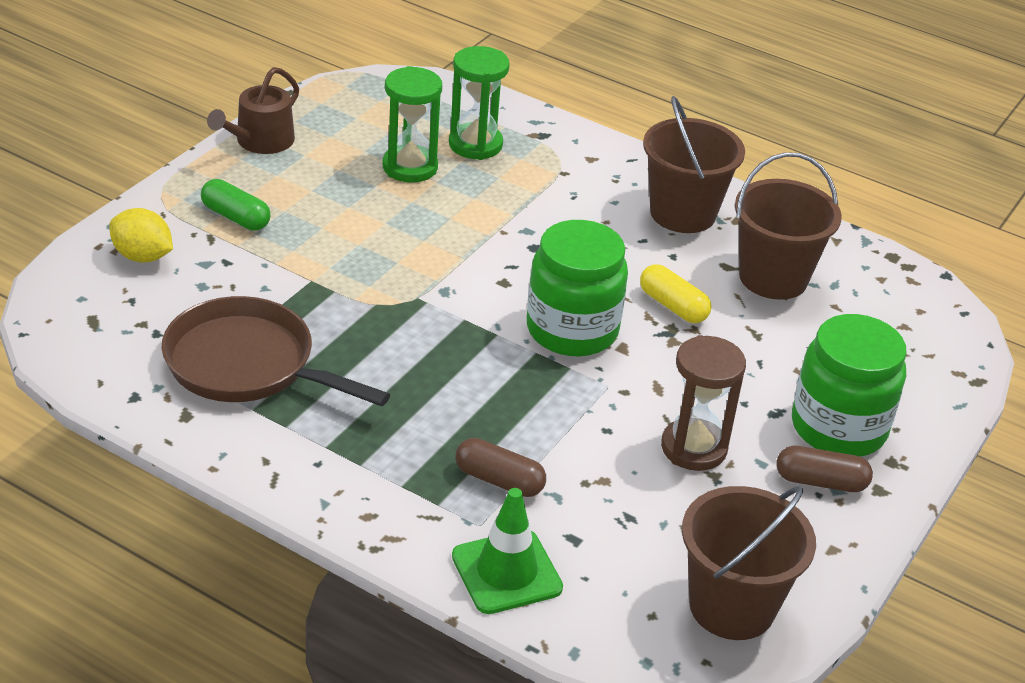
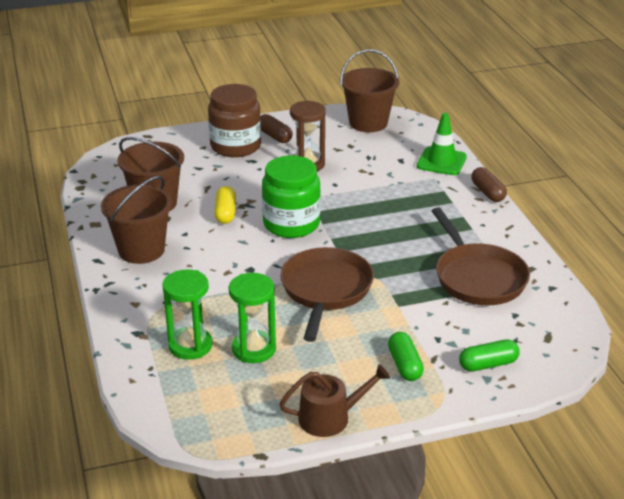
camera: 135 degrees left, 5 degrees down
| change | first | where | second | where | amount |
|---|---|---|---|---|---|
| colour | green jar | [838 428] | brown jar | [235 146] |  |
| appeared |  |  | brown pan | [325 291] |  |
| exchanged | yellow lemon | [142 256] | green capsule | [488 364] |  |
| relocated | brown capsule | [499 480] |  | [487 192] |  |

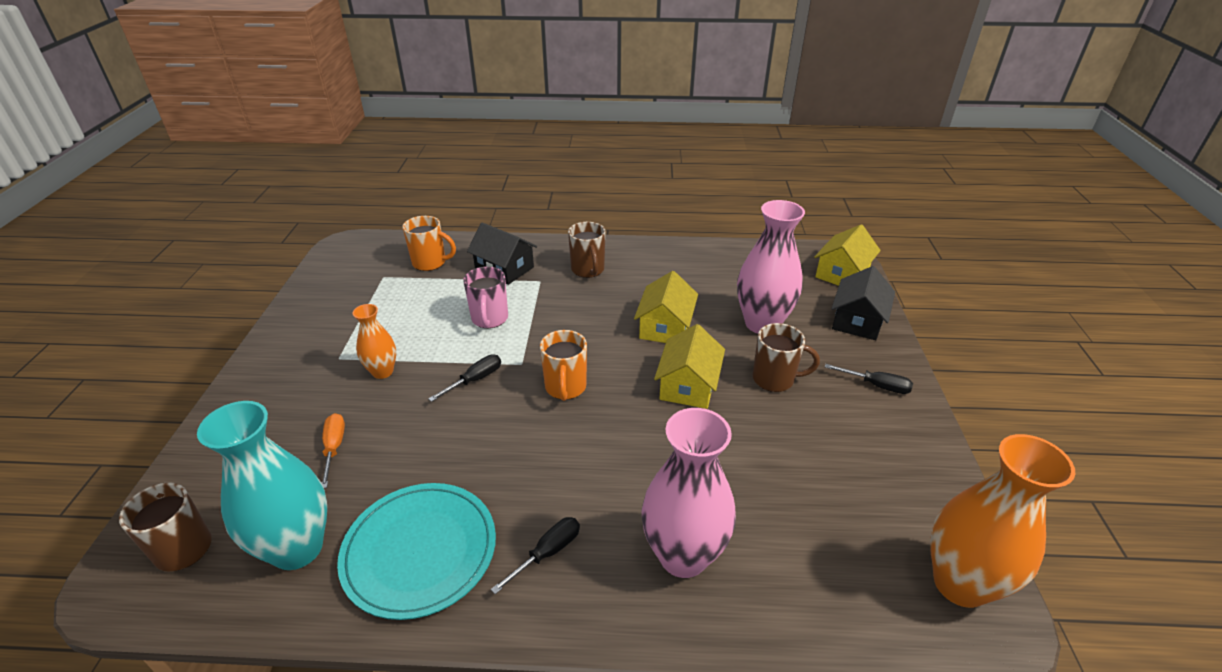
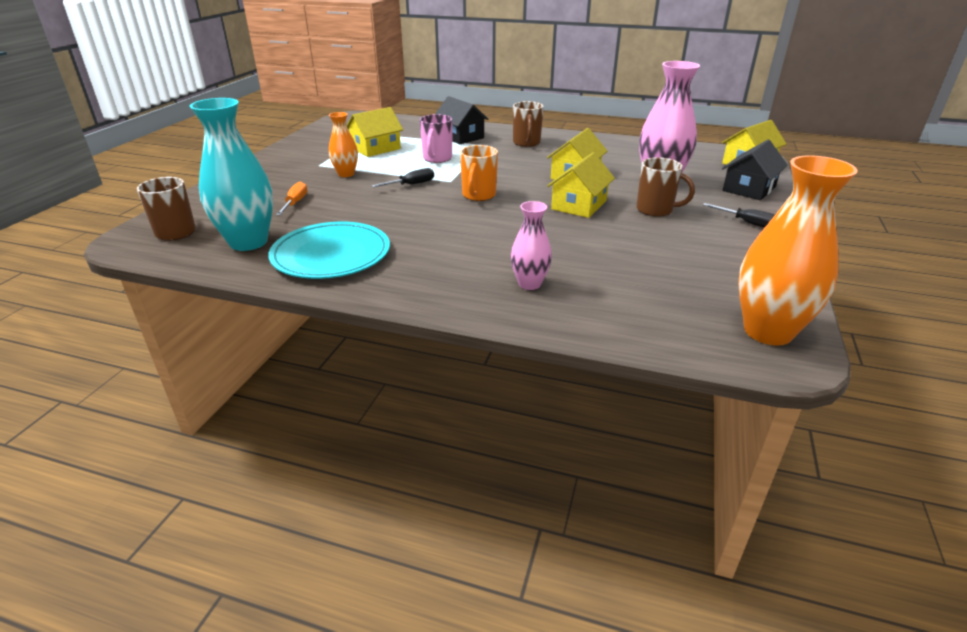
camera: 15 degrees right, 5 degrees down
| change | first | where | second | where | amount |
|---|---|---|---|---|---|
| appeared |  |  | yellow house | [376 148] |  |
| size | pink vase | [683 556] |  | [529 284] | x0.55 |
| missing | orange mug | [430 263] |  |  |  |
| missing | black screwdriver | [547 553] |  |  |  |

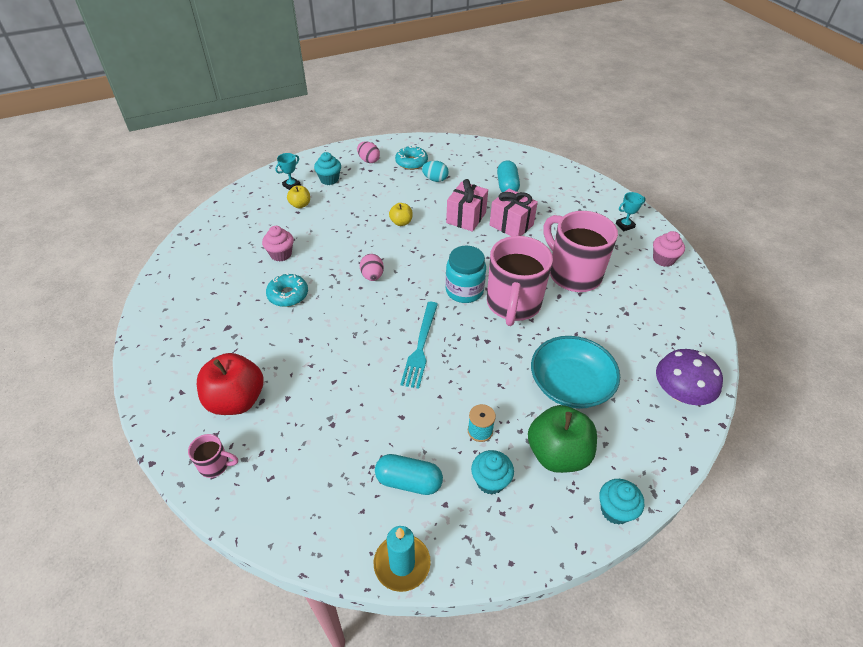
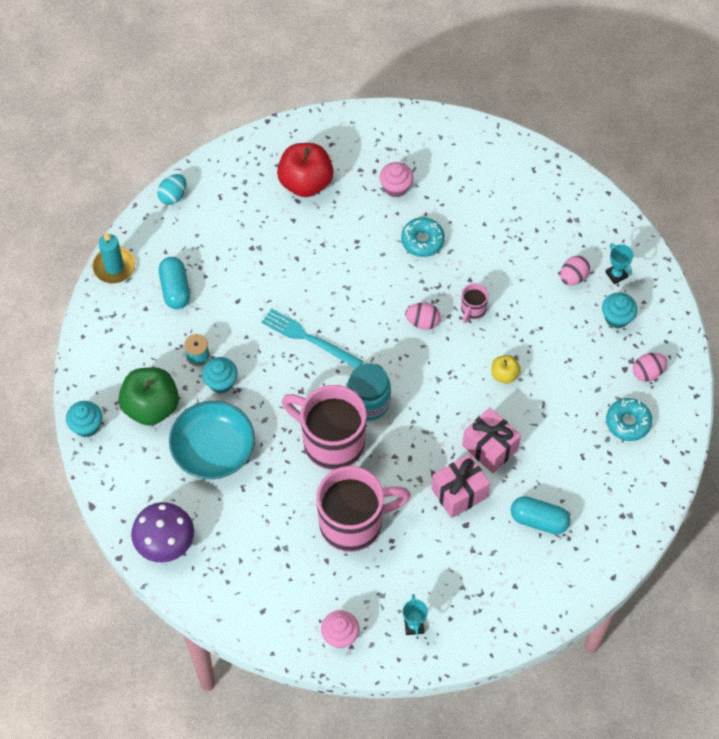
camera: 110 degrees right, 15 degrees up
| change | first | where | second | where | amount |
|---|---|---|---|---|---|
| relocated | turquoise egg | [435 179] |  | [173 196] |  |
| spun | turquoise capsule | [409 481] |  | [175 289] | 45 degrees counterclockwise |
| relocated | turquoise cupcake | [490 481] |  | [221 382] |  |
| relocated | pink cupcake | [281 254] |  | [396 187] |  |
| relocated | pink mug | [215 465] |  | [472 310] |  |
| exchanged | yellow apple | [300 205] | pink egg | [573 277] |  |

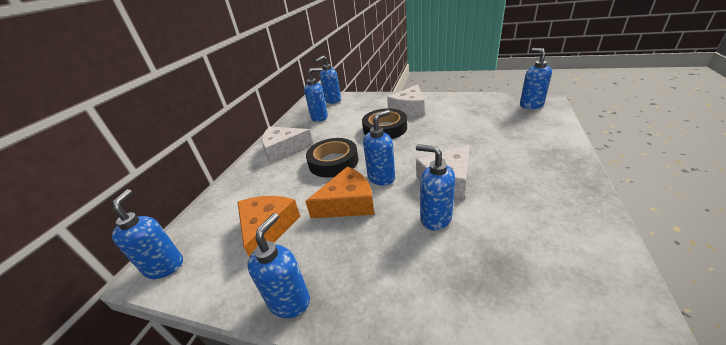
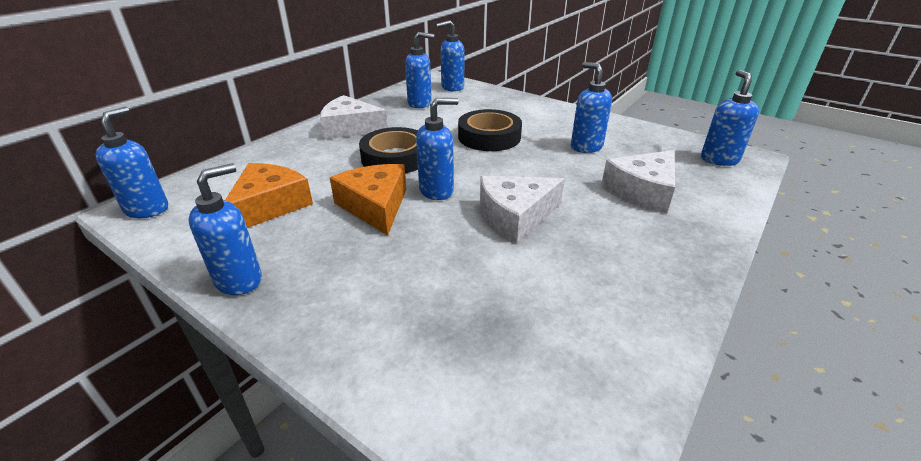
camera: 15 degrees right, 0 degrees up
| change | first | where | second | where | amount |
|---|---|---|---|---|---|
| spun | orange cheese | [347 203] |  | [375 206] | 105 degrees counterclockwise |
| relocated | blue soap dispenser | [435 218] |  | [586 147] |  |
| relocated | white cheese | [409 108] |  | [643 191] |  |

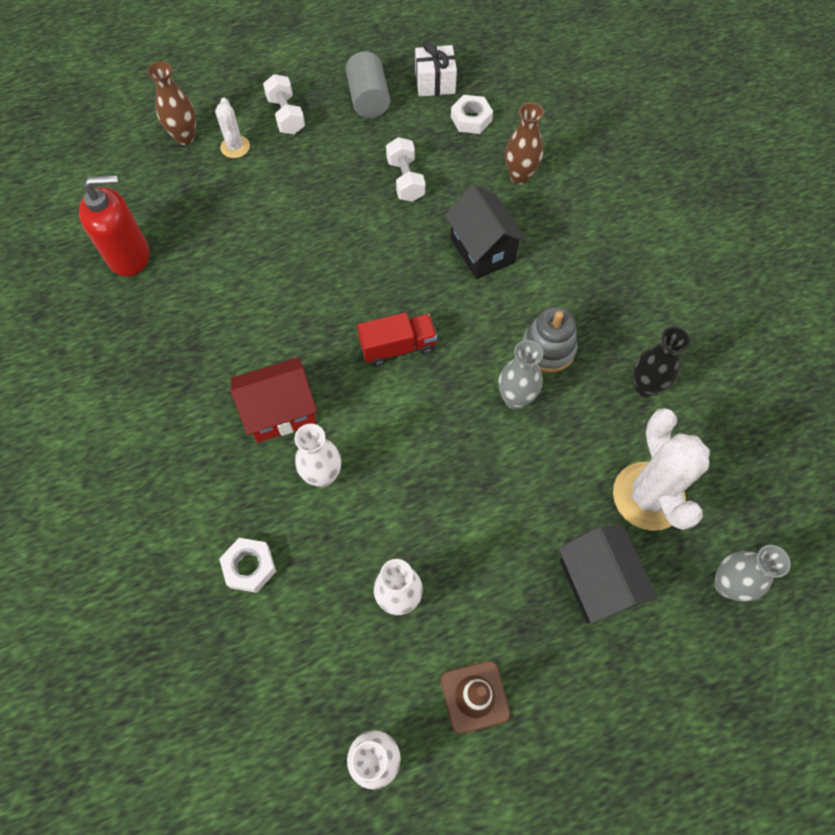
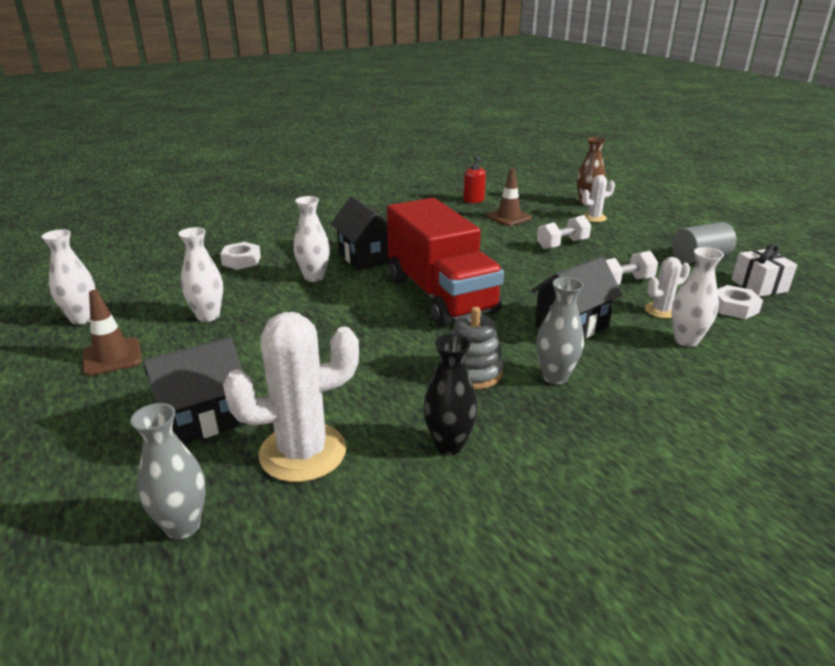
camera: 80 degrees right, 35 degrees down
| change | first | where | second | where | amount |
|---|---|---|---|---|---|
| colour | red house | [280 412] | black house | [365 257] |  |
| size | red truck | [398 347] |  | [440 295] | x2.13 |
| size | red soap dispenser | [129 256] |  | [473 200] | x0.58 |
| appeared |  |  | brown traffic cone | [508 217] |  |
| relocated | grey vase | [515 398] |  | [555 377] |  |
| relocated | white dumbbell | [286 115] |  | [562 244] |  |
| appeared |  |  | white cactus | [661 311] |  |
| colour | brown vase | [519 176] | white vase | [686 340] |  |

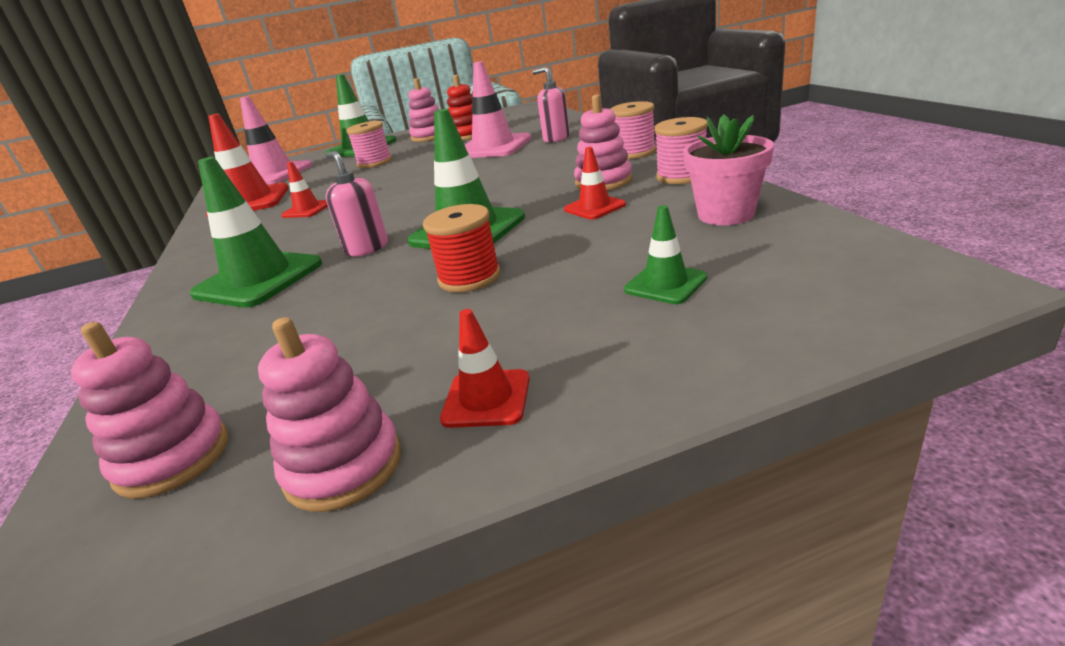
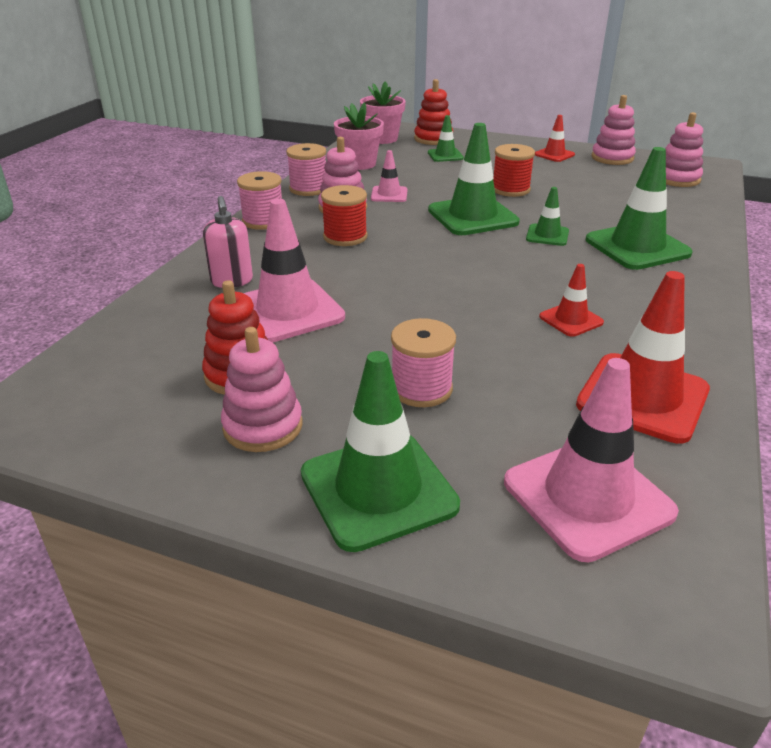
camera: 145 degrees left, 5 degrees up
| change | first | where | second | where | amount |
|---|---|---|---|---|---|
| appeared |  |  | red spool | [345 237] |  |
| appeared |  |  | pink flower pot | [382 139] |  |
| colour | red traffic cone | [594 207] | pink traffic cone | [389 194] |  |
| appeared |  |  | red stacking toy | [433 139] |  |
| exchanged | pink soap dispenser | [367 248] | green traffic cone | [547 235] |  |

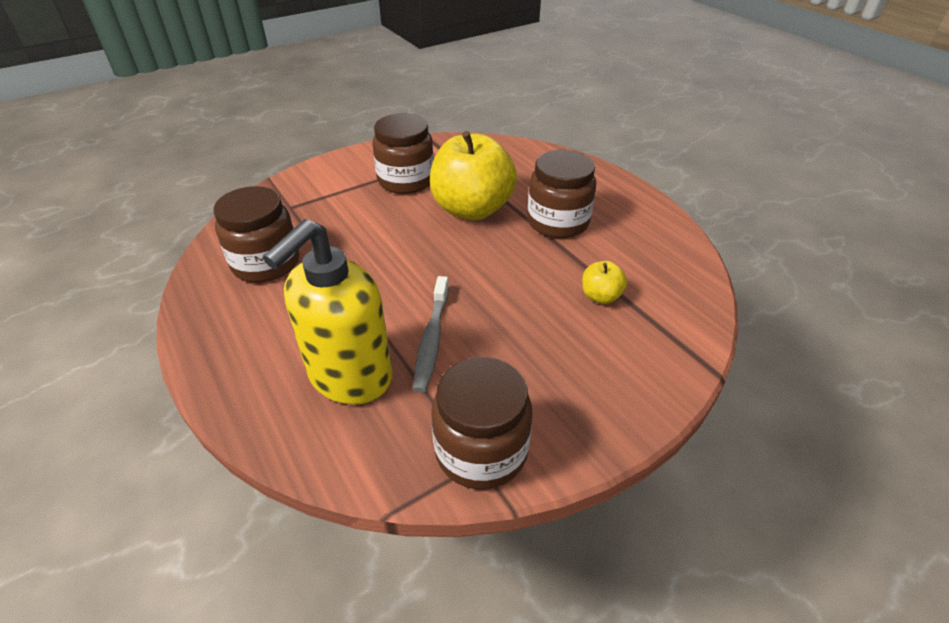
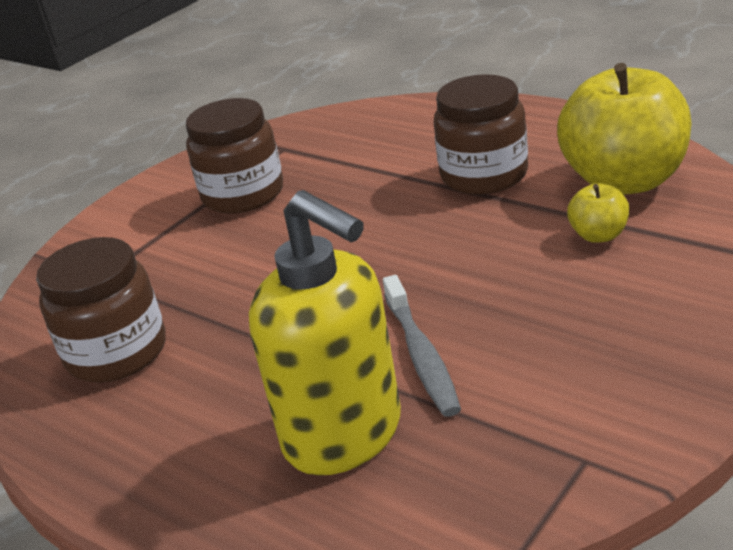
camera: 15 degrees left, 10 degrees down
| change | first | where | second | where | amount |
|---|---|---|---|---|---|
| spun | yellow soap dispenser | [350 377] |  | [344 435] | 60 degrees counterclockwise |
| relocated | yellow apple | [472 209] |  | [624 181] |  |
| missing | brown jar | [481 450] |  |  |  |

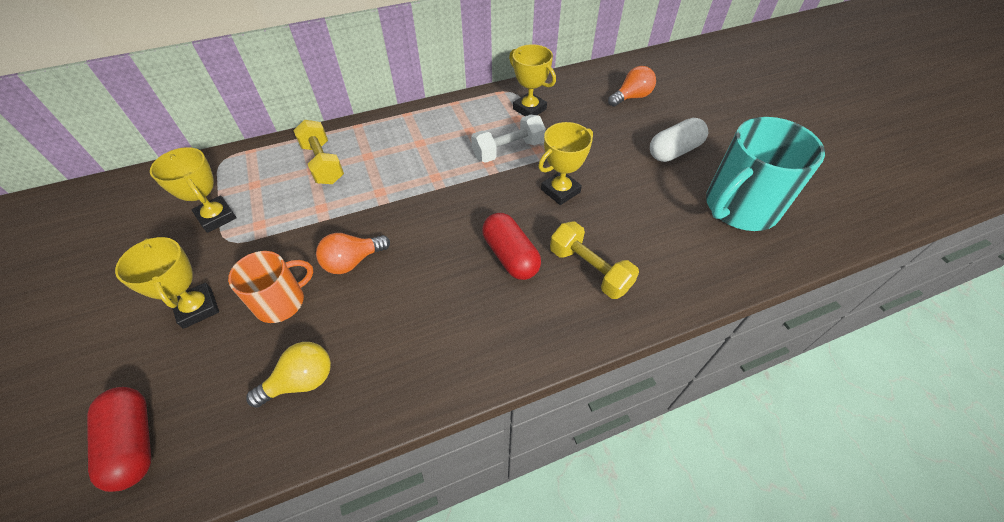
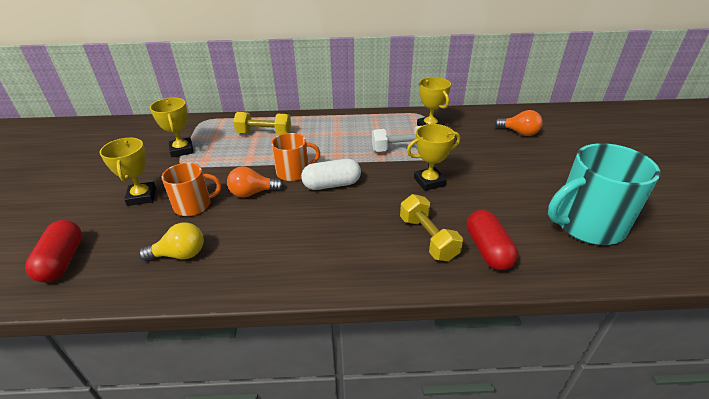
camera: 20 degrees right, 15 degrees down
| change | first | where | second | where | amount |
|---|---|---|---|---|---|
| spun | yellow dumbbell | [323 163] |  | [264 133] | 75 degrees counterclockwise |
| appeared |  |  | orange mug | [294 172] |  |
| relocated | white capsule | [674 151] |  | [331 184] |  |
| relocated | red capsule | [510 256] |  | [487 250] |  |
| spun | orange light bulb | [631 97] |  | [519 132] | 45 degrees clockwise |

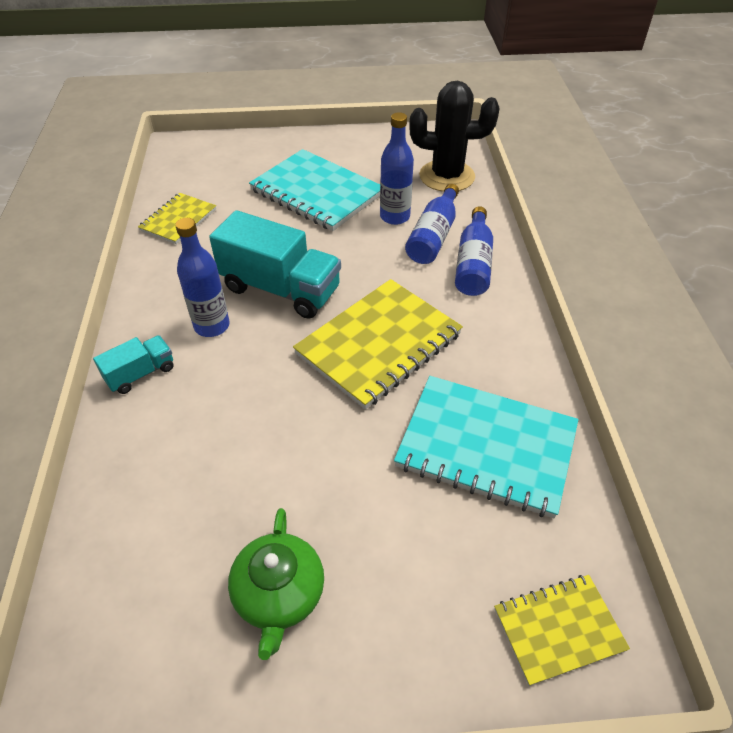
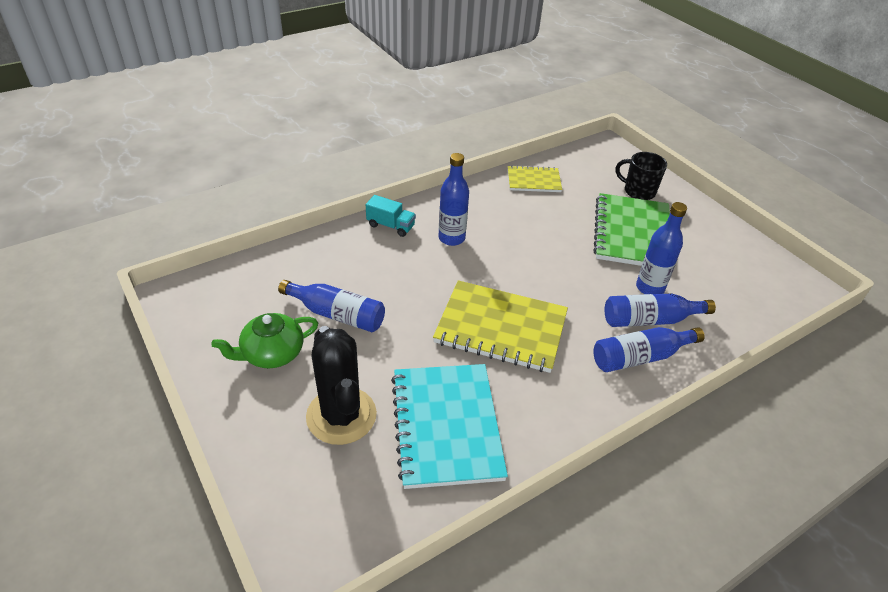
camera: 60 degrees right, 5 degrees down
| change | first | where | second | where | amount |
|---|---|---|---|---|---|
| appeared |  |  | blue bottle | [337 314] |  |
| relocated | black cactus | [447 176] |  | [341 415] |  |
| colour | turquoise notebook | [316 192] | green notebook | [632 233] |  |
| appeared |  |  | black mug | [638 191] |  |
| missing | turquoise truck | [280 289] |  |  |  |
| missing | yellow notebook | [558 629] |  |  |  |

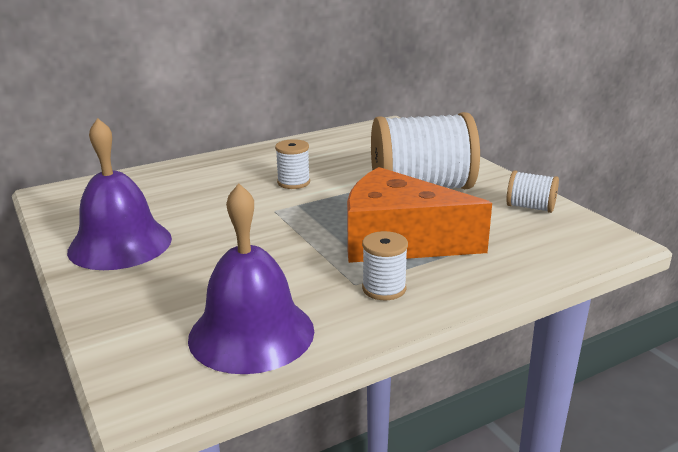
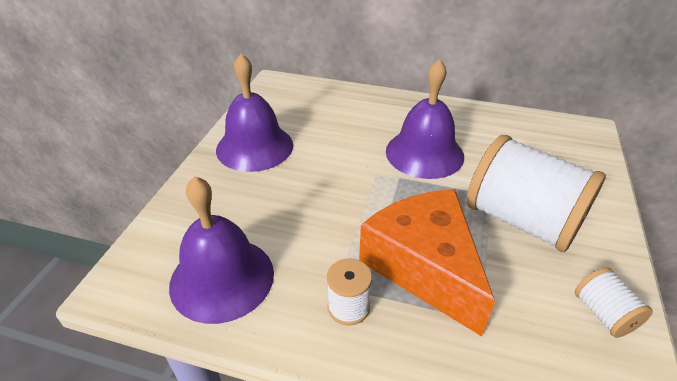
camera: 45 degrees right, 15 degrees up
| change | first | where | second | where | amount |
|---|---|---|---|---|---|
| exchanged | white spool | [293 182] | purple bell | [424 153] |  |

